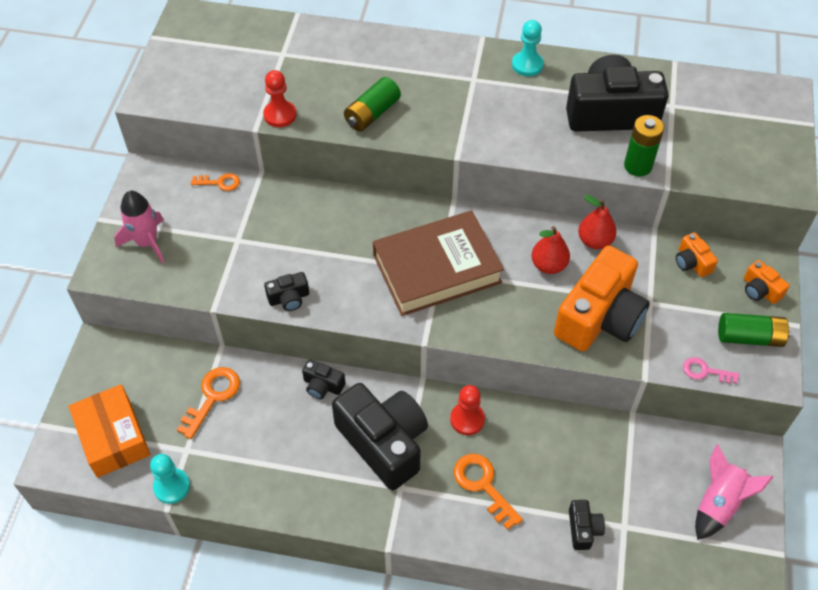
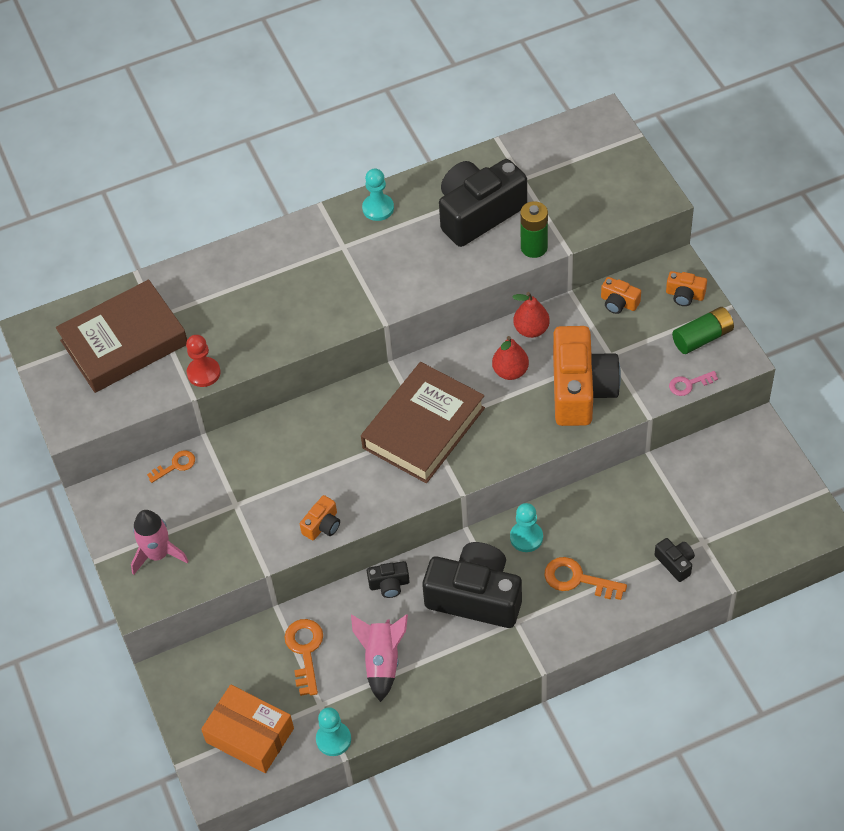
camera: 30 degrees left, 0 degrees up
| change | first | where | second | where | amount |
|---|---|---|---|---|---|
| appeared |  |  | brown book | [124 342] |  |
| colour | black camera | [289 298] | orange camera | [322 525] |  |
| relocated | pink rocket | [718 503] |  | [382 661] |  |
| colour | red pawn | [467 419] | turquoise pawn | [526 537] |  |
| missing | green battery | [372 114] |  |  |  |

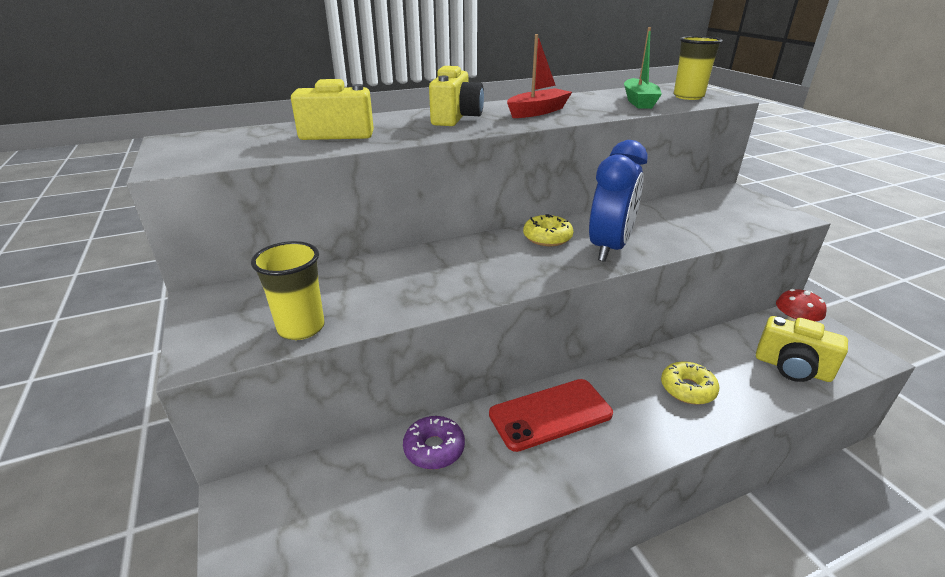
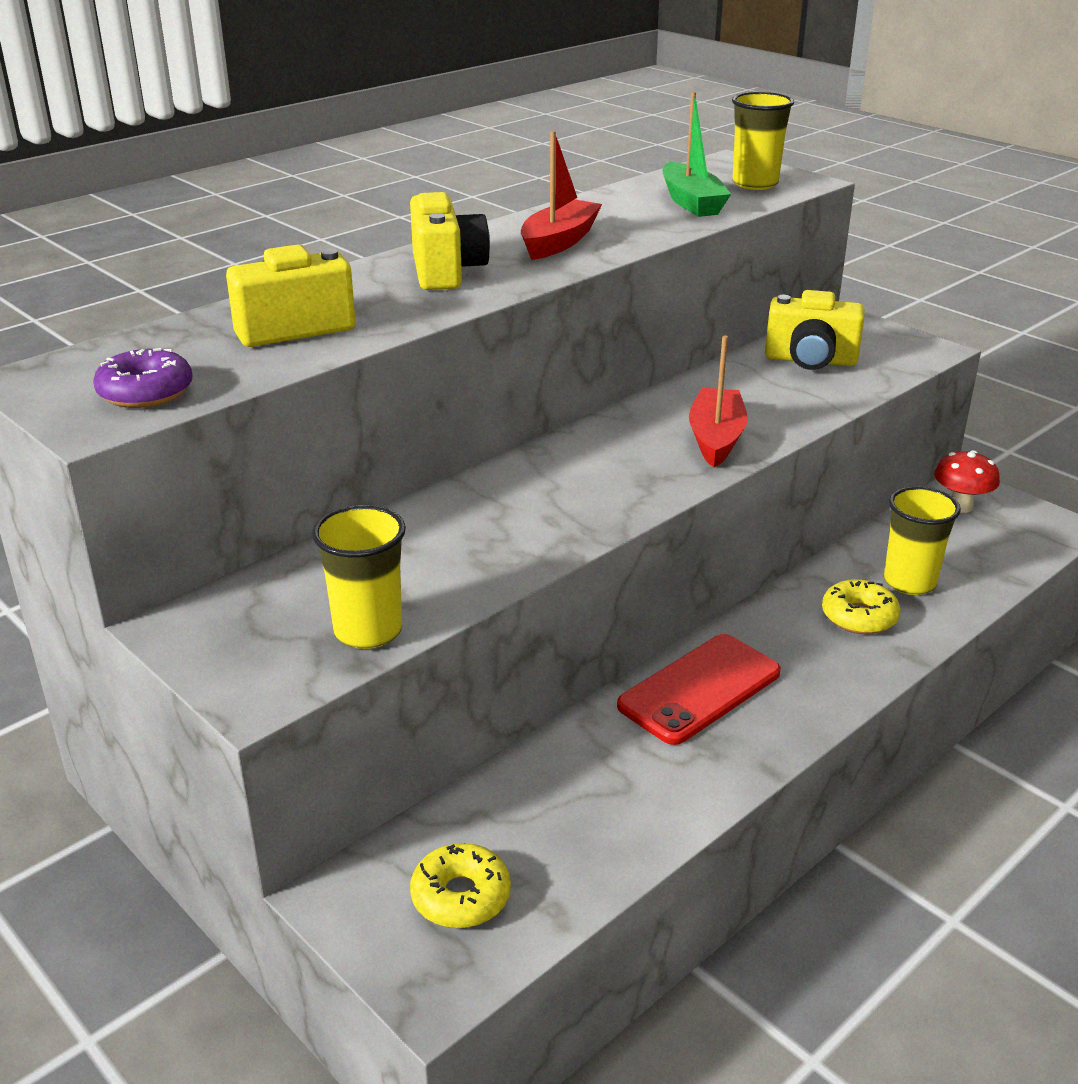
camera: 20 degrees left, 0 degrees up
| change | first | where | second | where | amount |
|---|---|---|---|---|---|
| relocated | purple donut | [434 448] |  | [145 392] |  |
| relocated | yellow donut | [547 237] |  | [461 896] |  |
| exchanged | blue clock | [609 248] | red boat | [716 438] |  |
| relocated | yellow camera | [792 368] |  | [810 360] |  |
| appeared |  |  | yellow cup | [909 582] |  |

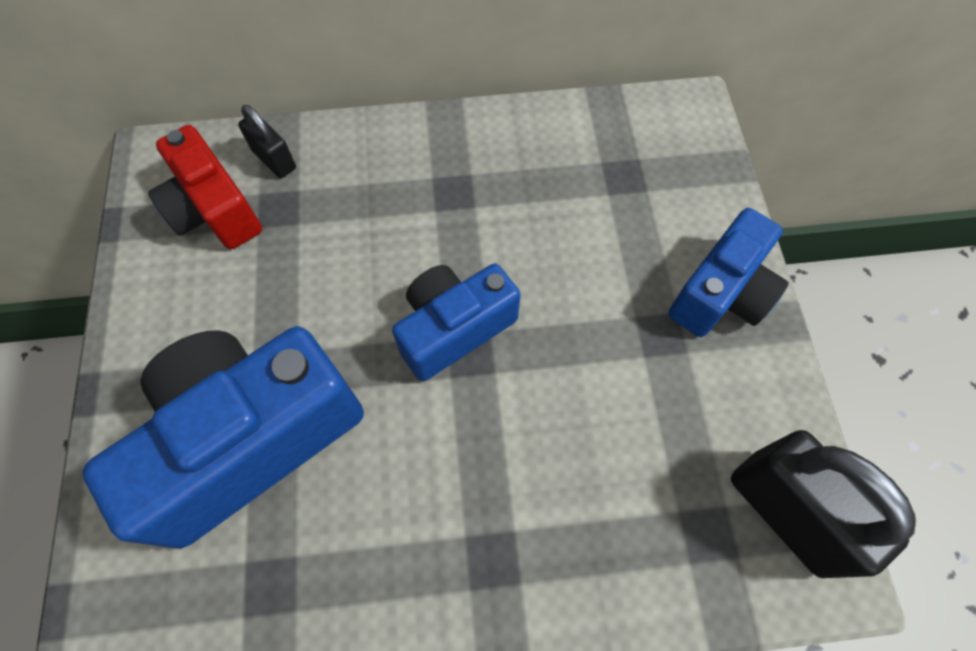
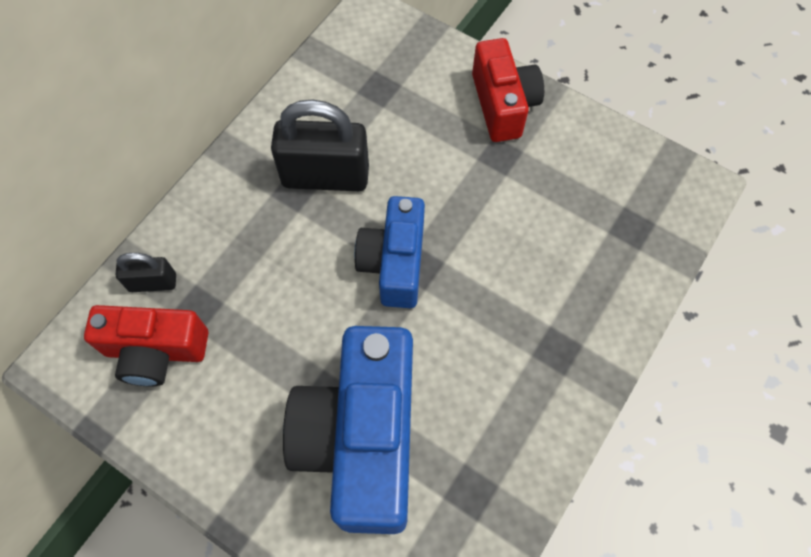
camera: 50 degrees left, 0 degrees up
| change | first | where | second | where | amount |
|---|---|---|---|---|---|
| relocated | black padlock | [786 512] |  | [325 176] |  |
| colour | blue camera | [721 293] | red camera | [503 104] |  |

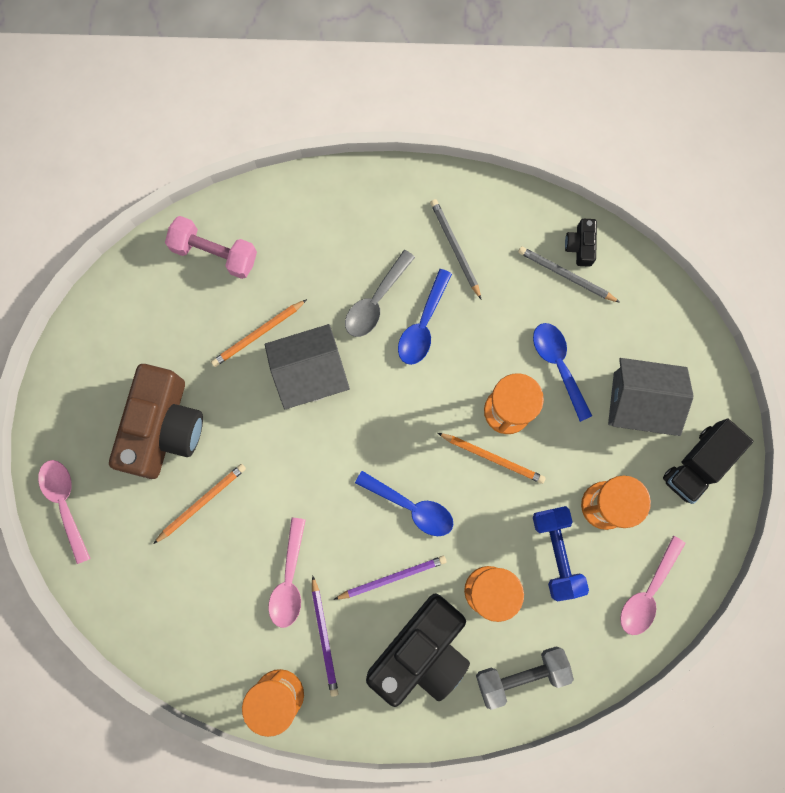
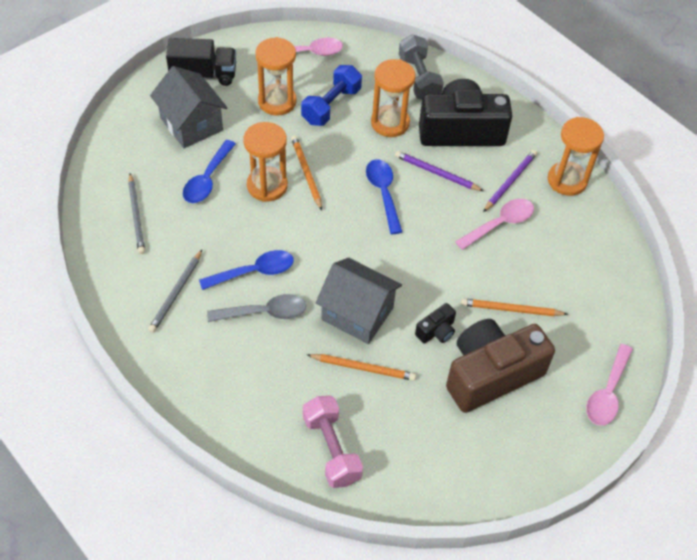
camera: 135 degrees left, 25 degrees down
| change | first | where | second | where | amount |
|---|---|---|---|---|---|
| spun | grey dumbbell | [521 675] |  | [419 78] | 45 degrees clockwise |
| relocated | black camera | [580 246] |  | [436 331] |  |

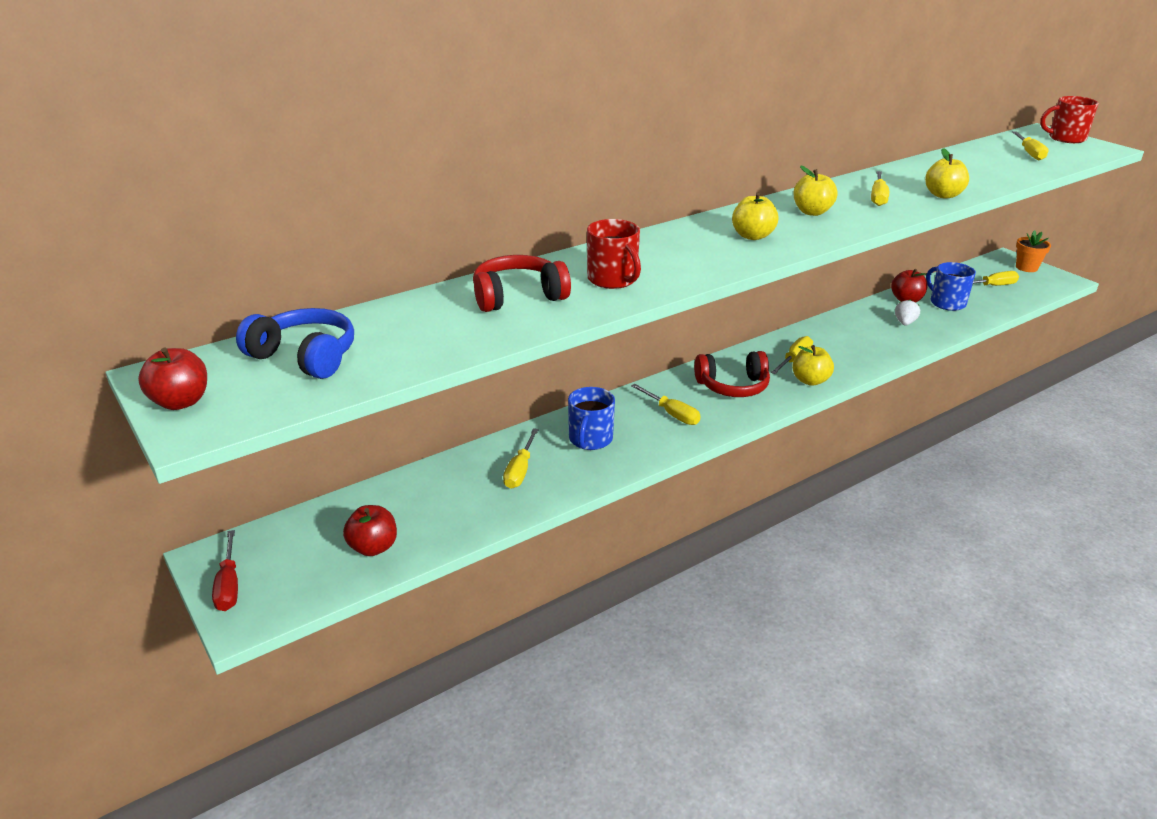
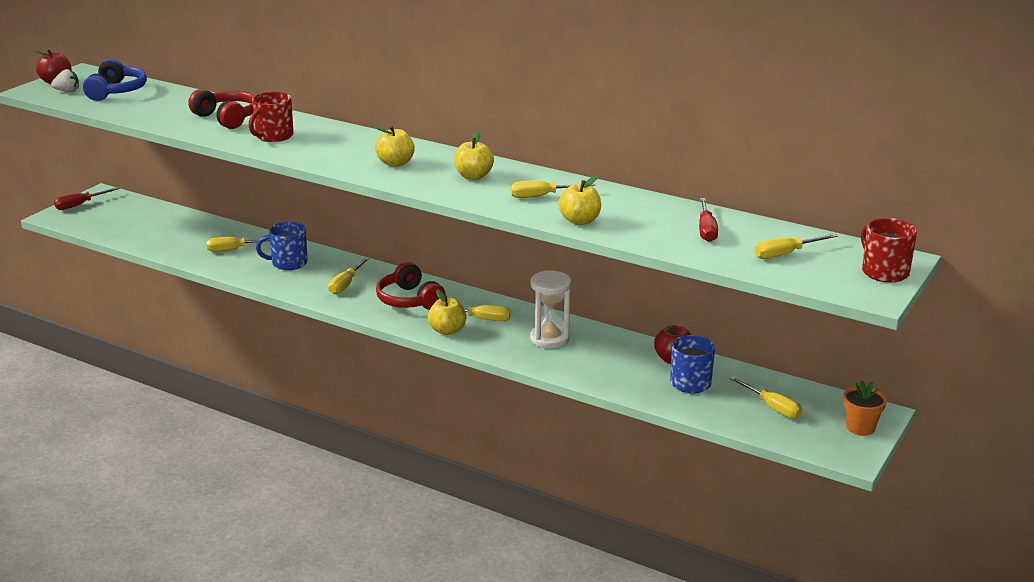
camera: 65 degrees right, 5 degrees down
| change | first | where | second | where | amount |
|---|---|---|---|---|---|
| relocated | white strawberry | [904 323] |  | [67 91] |  |
| appeared |  |  | white hourglass | [550 338] |  |
| appeared |  |  | red screwdriver | [706 230] |  |
| missing | red apple | [373 547] |  |  |  |

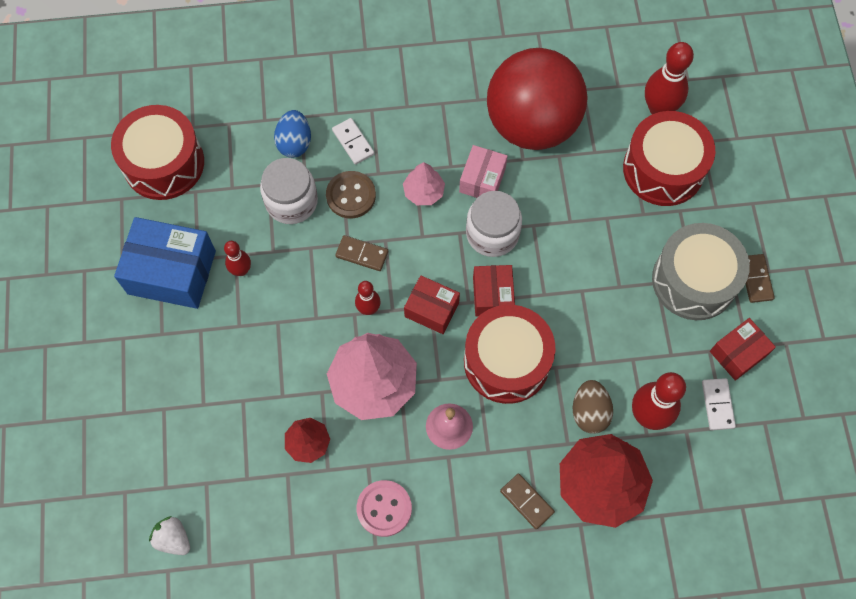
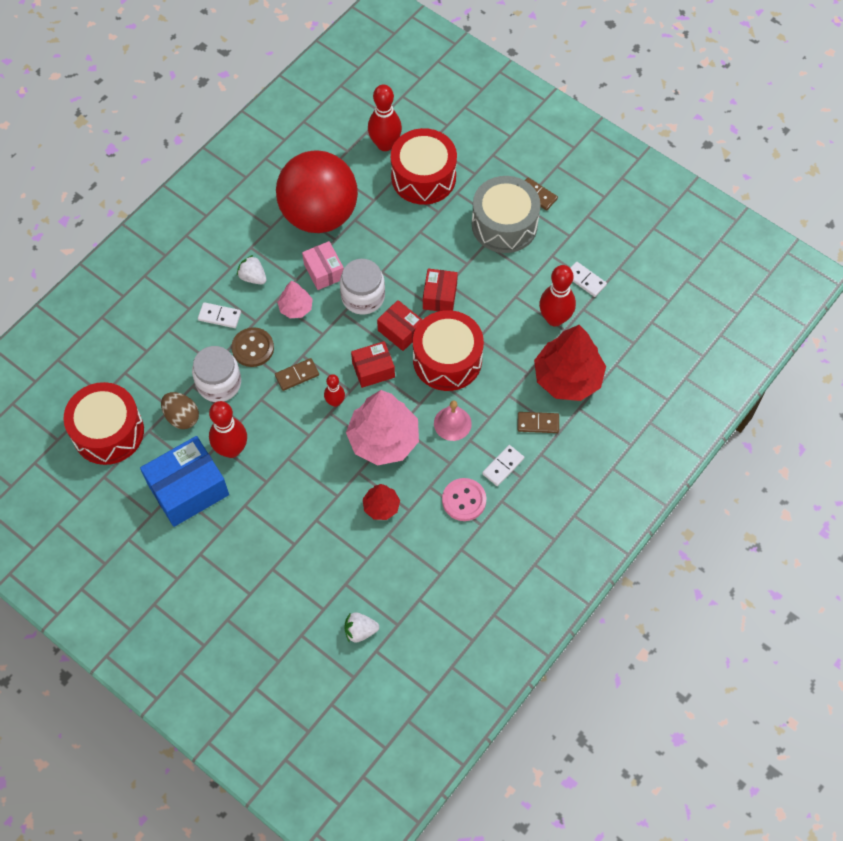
camera: 45 degrees left, 5 degrees down
| change | first | where | second | where | amount |
|---|---|---|---|---|---|
| relocated | brown egg | [589 412] |  | [182 417] |  |
| size | red bowling pin | [241 270] |  | [231 449] | x1.76 |
| appeared |  |  | white strawberry | [253 277] |  |
| relocated | red box | [738 353] |  | [440 296] |  |
| appeared |  |  | white domino | [503 466] |  |
| missing | blue egg | [294 143] |  |  |  |

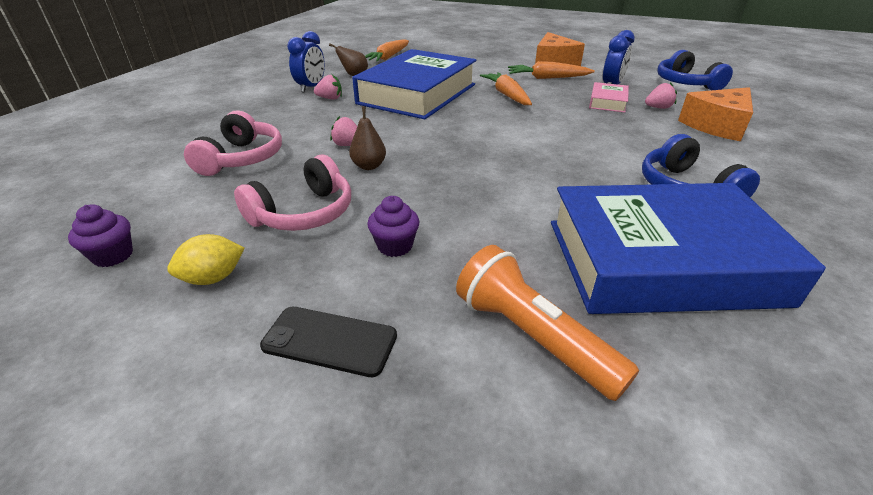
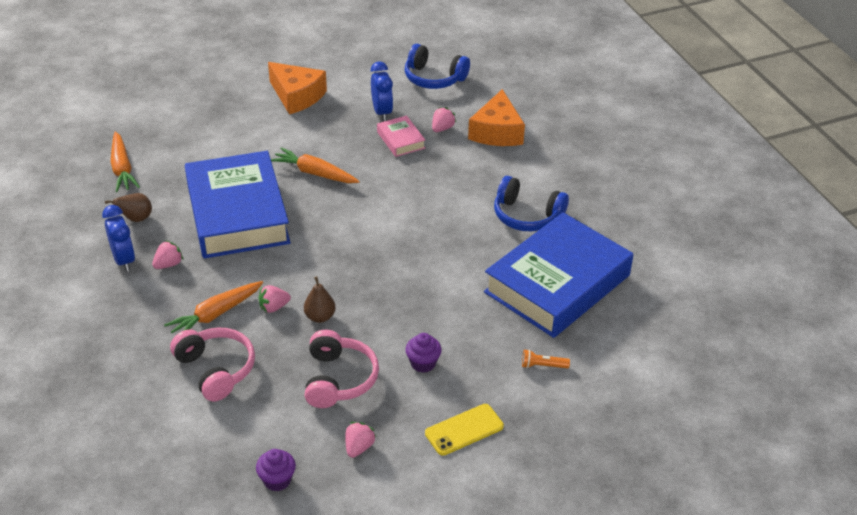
camera: 45 degrees left, 5 degrees up
| change | first | where | second | where | amount |
|---|---|---|---|---|---|
| relocated | orange carrot | [547 78] |  | [215 315] |  |
| exchanged | yellow lemon | [213 278] | pink strawberry | [359 447] |  |
| colour | black phone | [330 341] | yellow phone | [464 430] |  |
| size | orange flashlight | [532 337] |  | [542 366] | x0.46 |

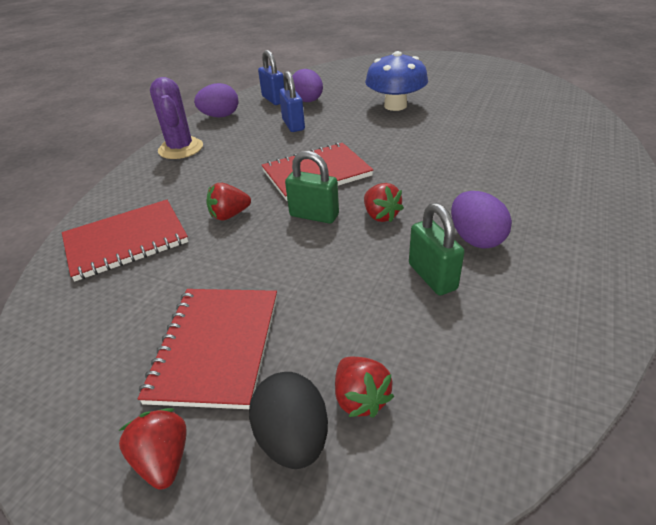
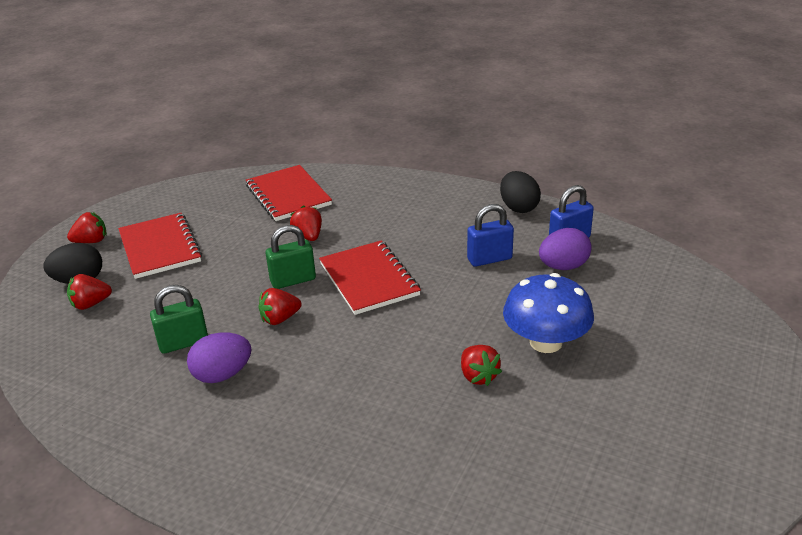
camera: 90 degrees right, 5 degrees down
| change | first | where | second | where | amount |
|---|---|---|---|---|---|
| spun | red notebook | [216 346] |  | [160 247] | 60 degrees clockwise |
| spun | green padlock | [314 215] |  | [293 280] | 45 degrees clockwise |
| appeared |  |  | red strawberry | [478 376] |  |
| colour | purple egg | [220 116] | black egg | [518 207] |  |
| missing | purple cactus | [181 148] |  |  |  |

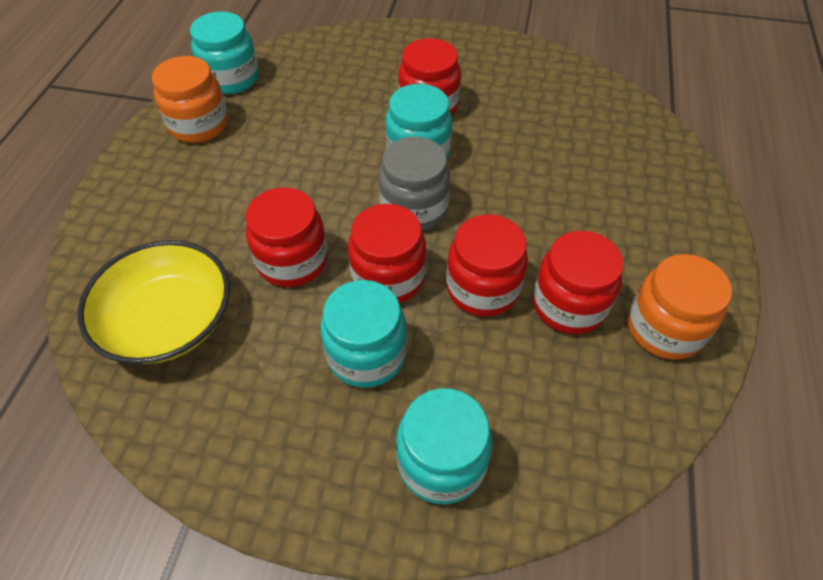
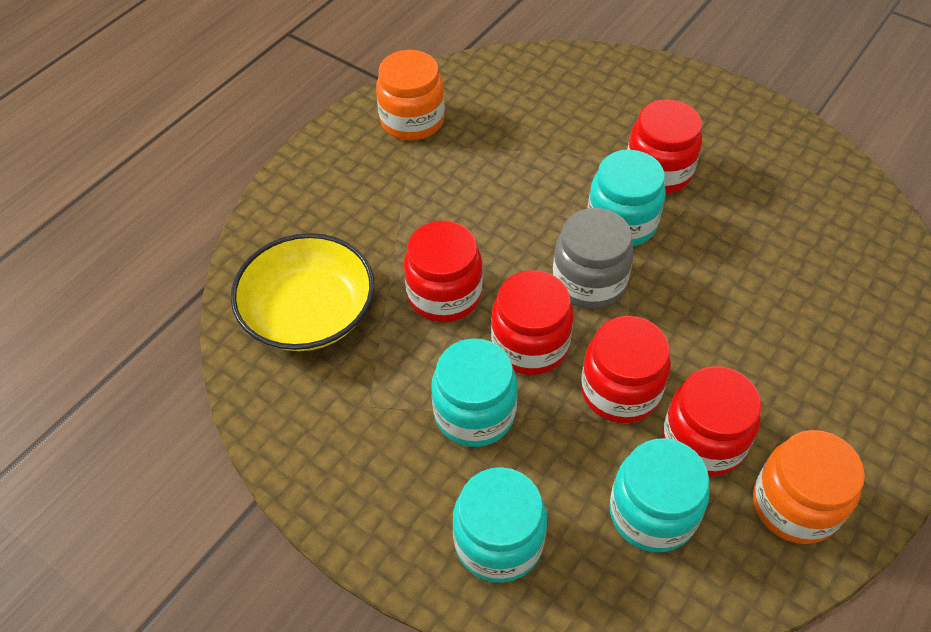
camera: 25 degrees right, 0 degrees up
| change | first | where | second | where | amount |
|---|---|---|---|---|---|
| relocated | turquoise jar | [231 78] |  | [652 513] |  |

